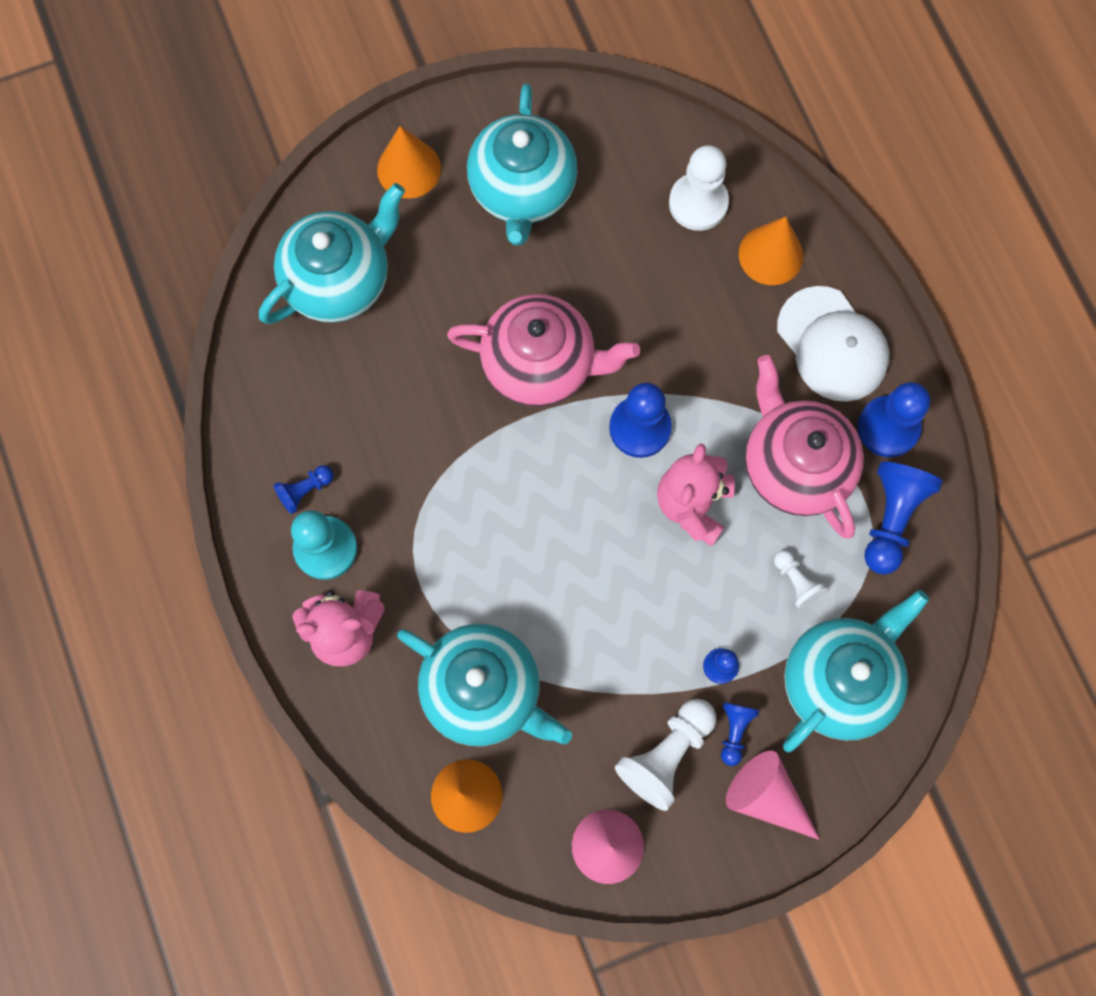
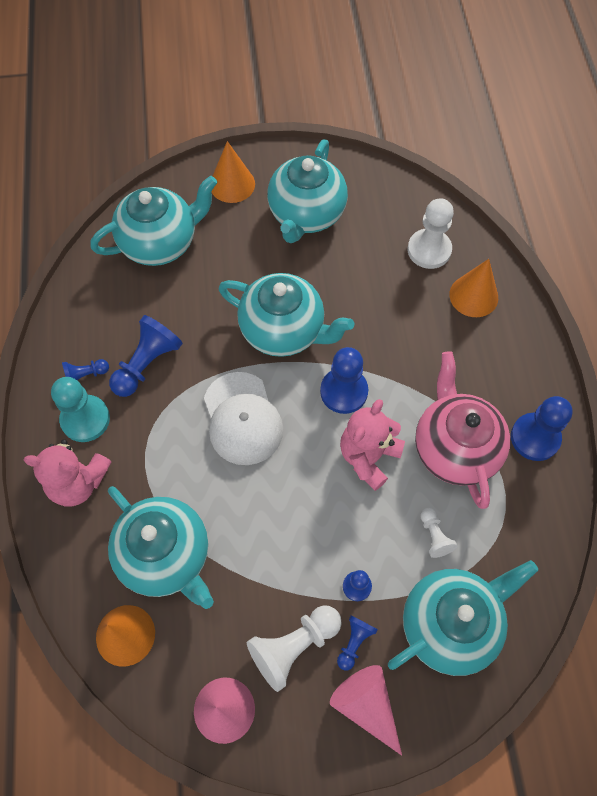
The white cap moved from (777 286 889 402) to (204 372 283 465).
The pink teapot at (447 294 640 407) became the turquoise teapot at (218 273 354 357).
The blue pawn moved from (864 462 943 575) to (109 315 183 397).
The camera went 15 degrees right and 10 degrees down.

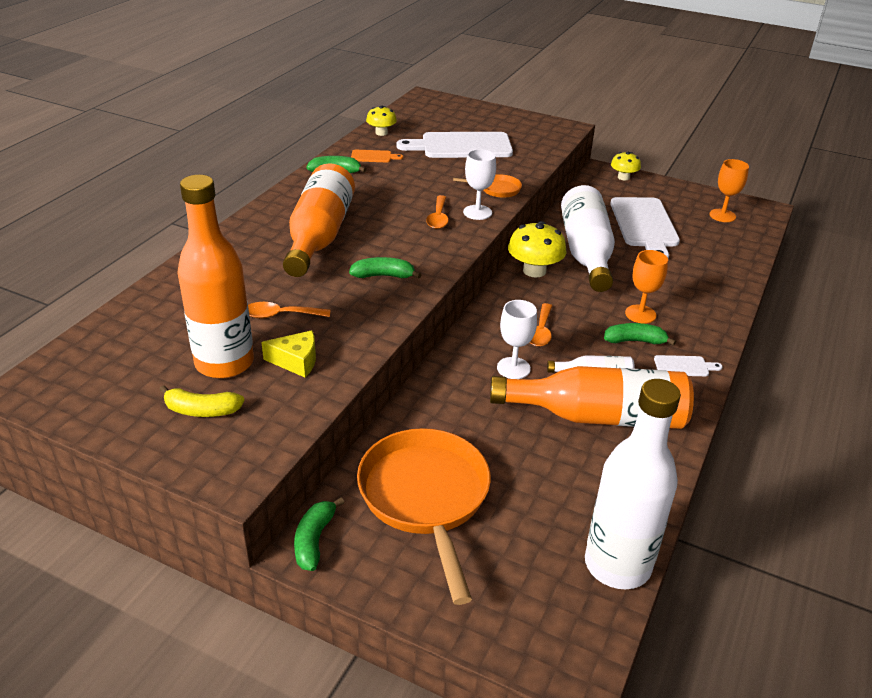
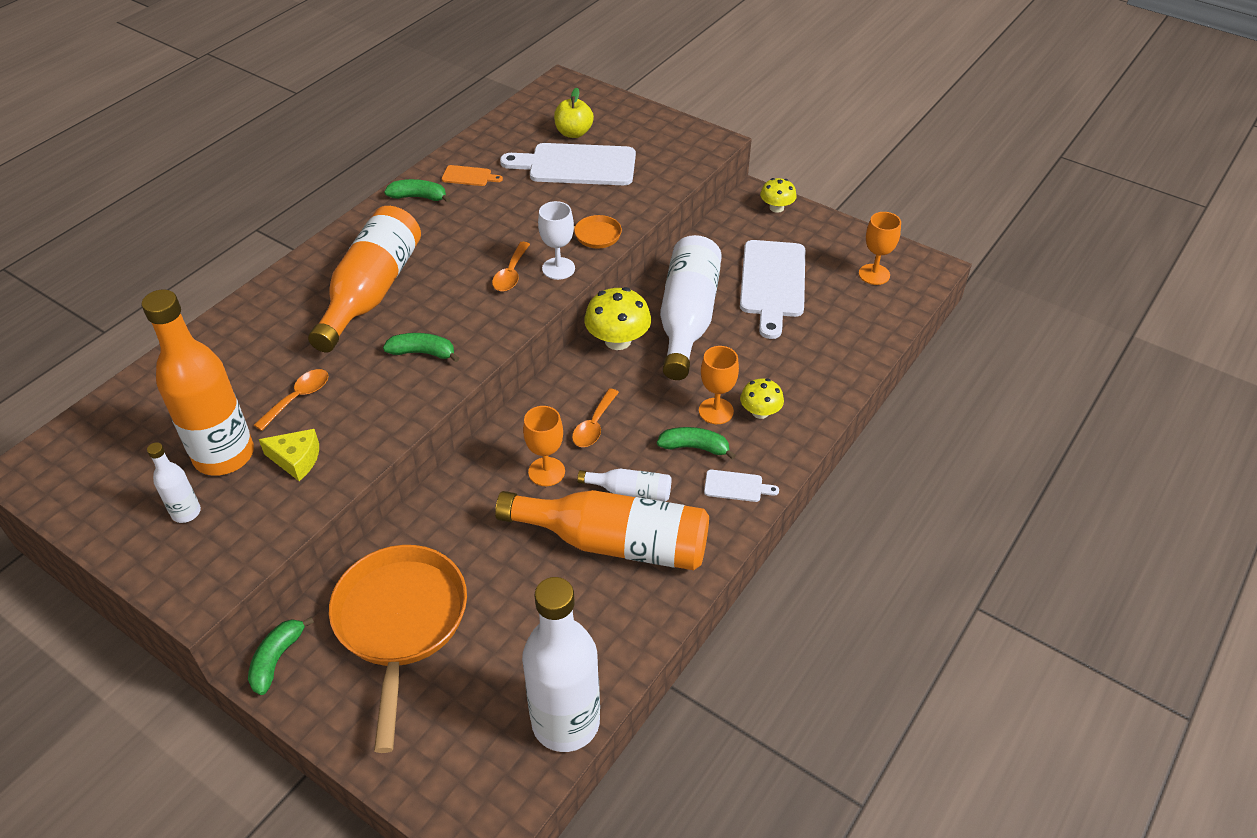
The yellow mushroom moved from (366 105 397 136) to (740 379 784 419).
The white goblet at (497 300 537 379) became the orange goblet at (523 406 565 486).
The orange spoon at (248 302 330 319) turned 120 degrees clockwise.
The yellow banana at (159 385 244 417) was replaced by the white bottle at (147 442 201 523).
The yellow apple at (554 88 594 138) appeared.
The camera went 10 degrees right and 10 degrees up.

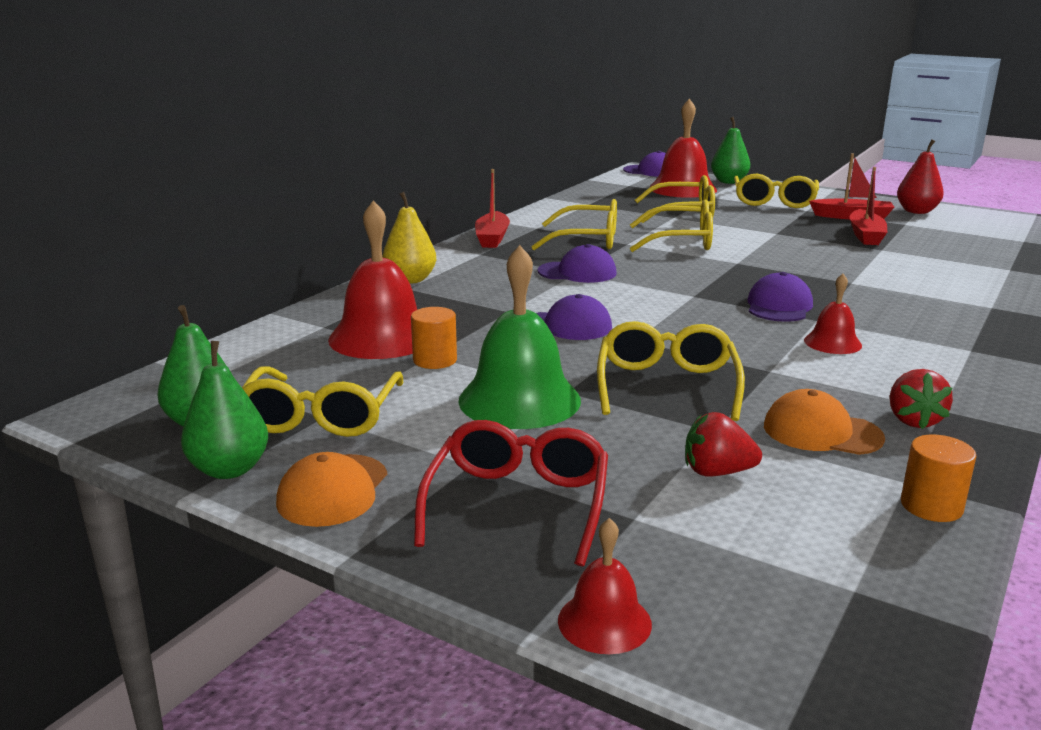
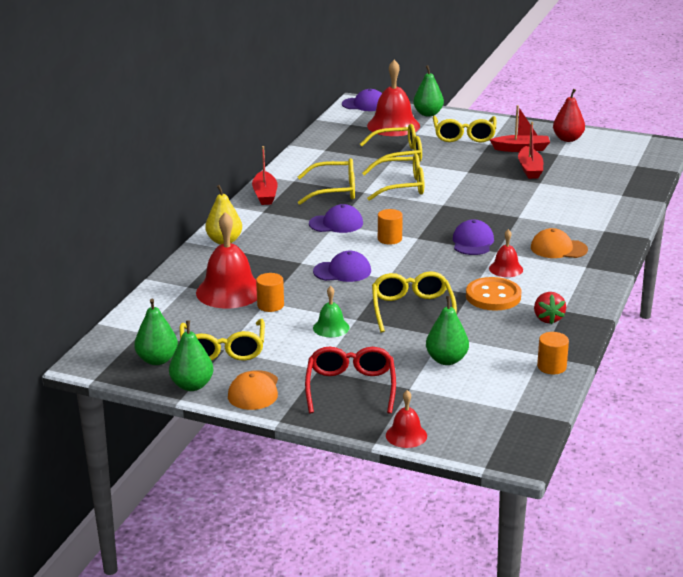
The green bell at (458 245 581 429) changed to 0.52 times the size.
The orange cap moved from (764 389 885 455) to (531 228 588 258).
The red strawberry at (685 412 762 477) was replaced by the green pear at (426 296 469 365).
The orange cylinder at (378 209 403 244) appeared.
The orange button at (466 277 522 311) appeared.
The camera went 10 degrees left and 5 degrees up.

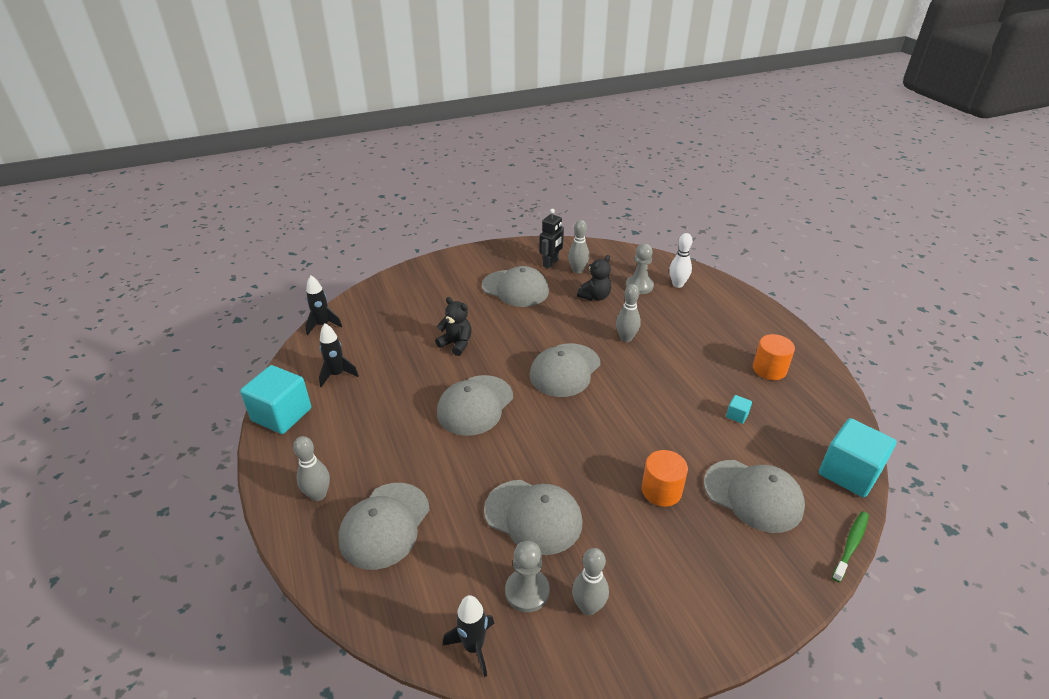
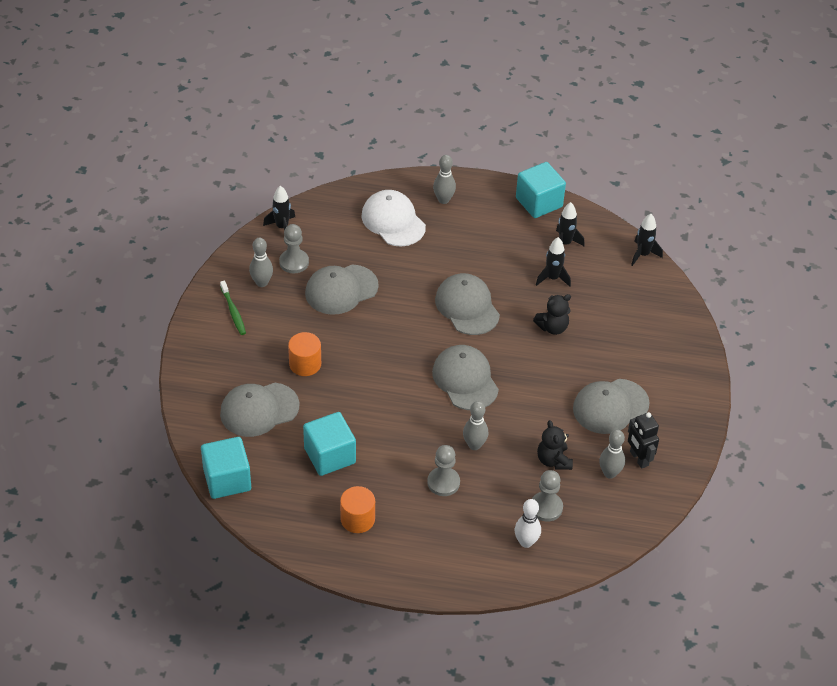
The turquoise cube at (726 395 752 424) changed to 2.40 times the size.
The grey cap at (338 483 430 570) became the white cap at (361 190 426 247).
The green toothbrush moved from (832 511 869 582) to (220 281 246 335).
The black rocket at (536 237 571 287) appeared.
The grey pawn at (427 445 460 496) appeared.
The camera went 120 degrees right and 10 degrees up.

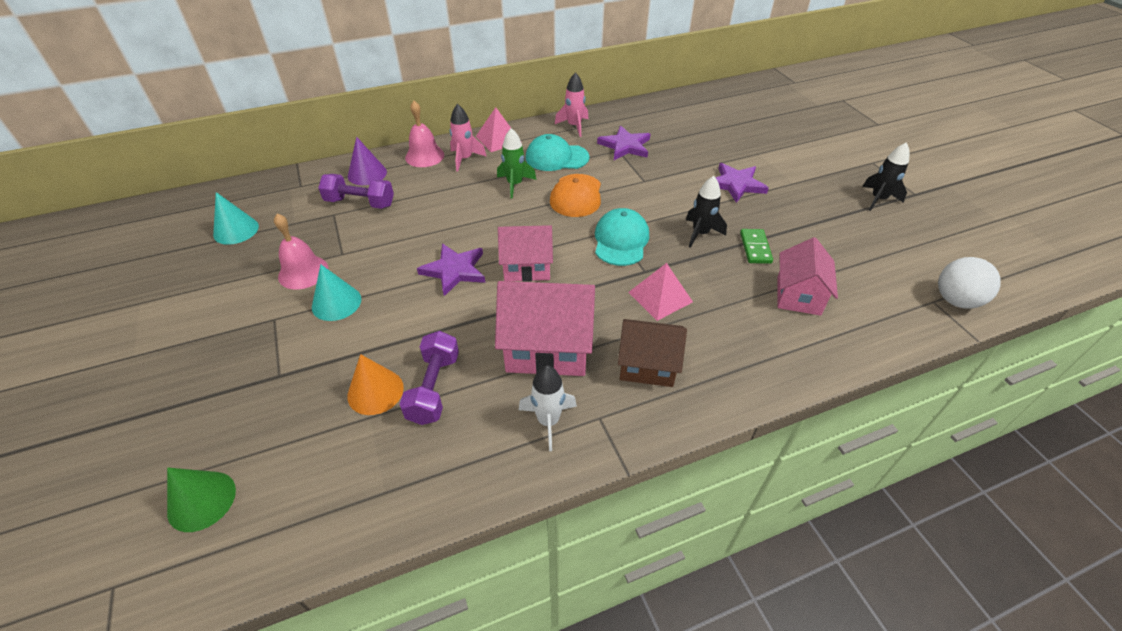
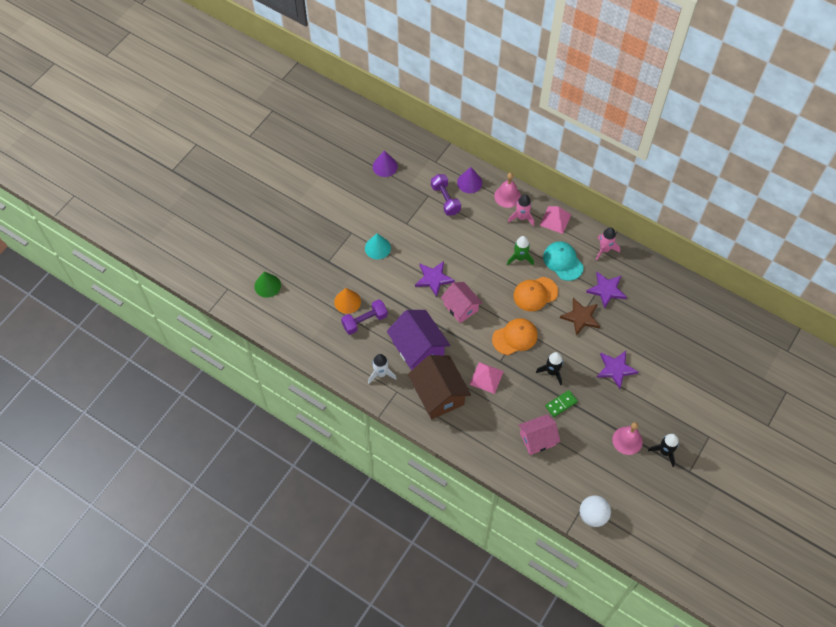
The turquoise cone at (213 192 259 245) became the purple cone at (373 150 398 177).
The turquoise cap at (595 208 649 266) became the orange cap at (492 318 538 355).
The pink bell moved from (274 214 328 290) to (612 422 643 455).
The pink house at (495 281 595 376) became the purple house at (387 310 450 370).
The brown house at (618 319 687 387) changed to 1.51 times the size.
The brown star at (560 298 600 336) appeared.
The camera went 55 degrees right and 15 degrees up.

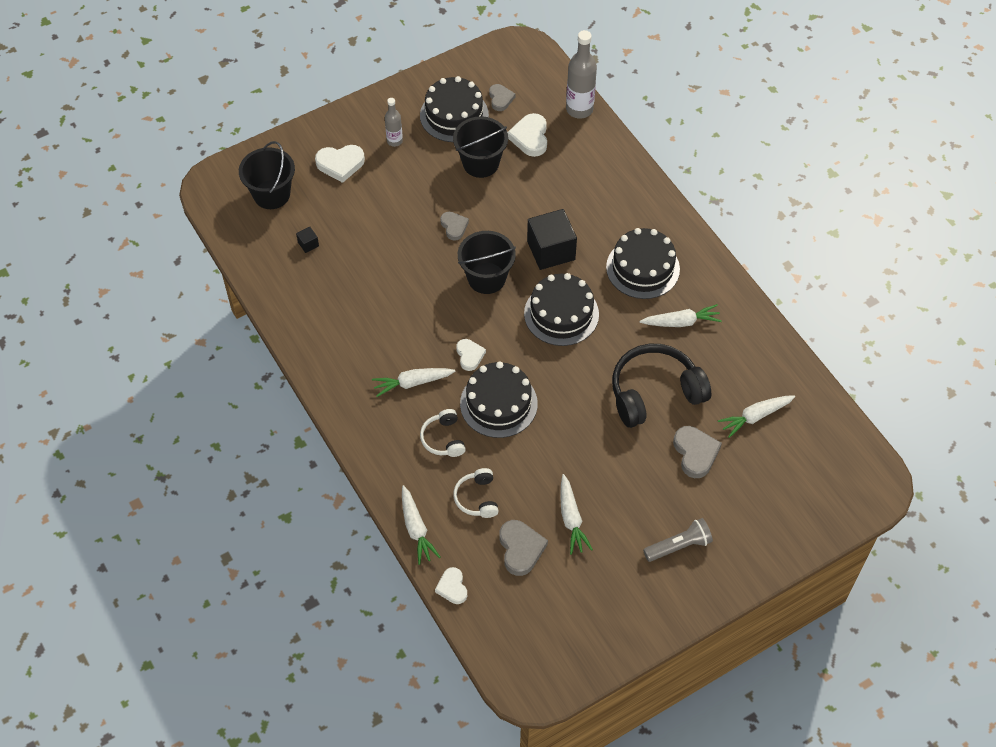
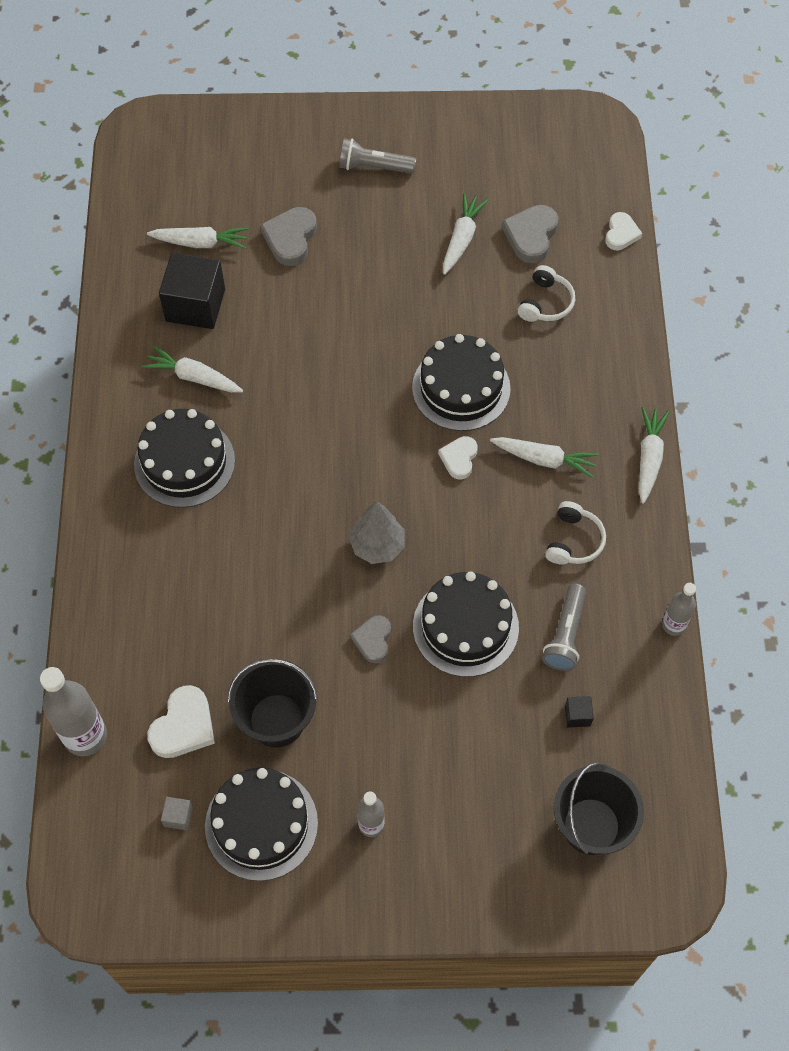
The grey heart at (489 84 515 111) was replaced by the grey cube at (161 797 193 830).
The white heart at (315 145 365 183) disappeared.
The black cube moved from (527 209 577 270) to (159 252 225 329).
The black bucket at (458 231 516 294) was replaced by the grey tree at (349 501 405 564).
The black cake moved from (524 273 599 346) to (413 571 519 677).
The black headphones at (612 344 711 428) disappeared.
The white headphones moved from (420 409 466 457) to (545 501 606 565).
The white carrot moved from (402 485 440 565) to (639 407 670 504).
The grey bottle at (662 583 696 636) appeared.
The grey flashlight at (542 584 586 671) appeared.
The camera went 150 degrees left and 5 degrees up.

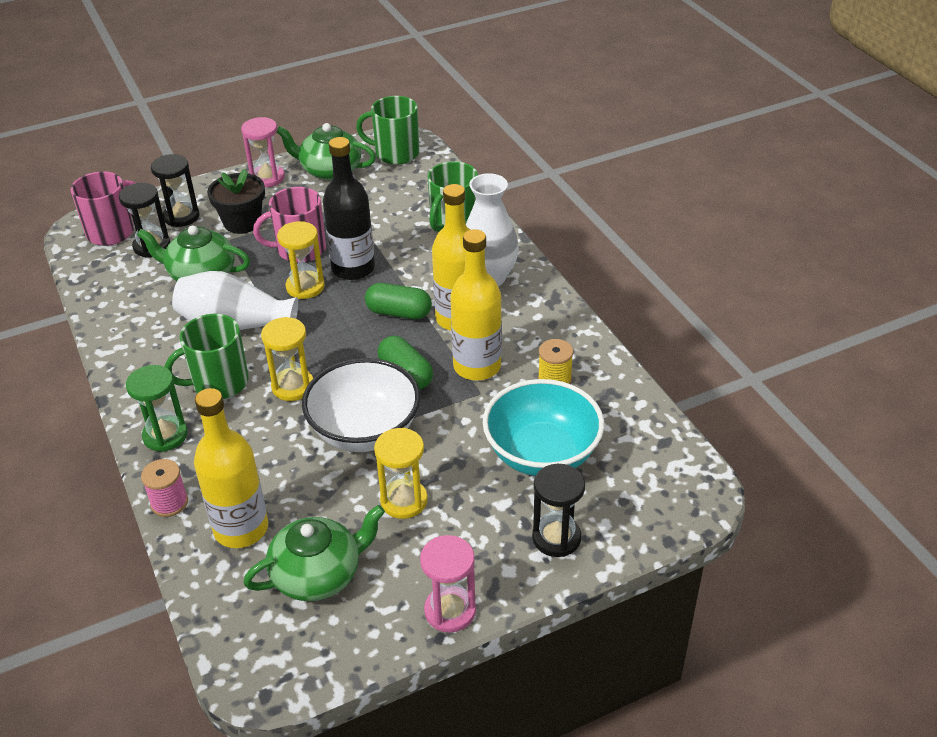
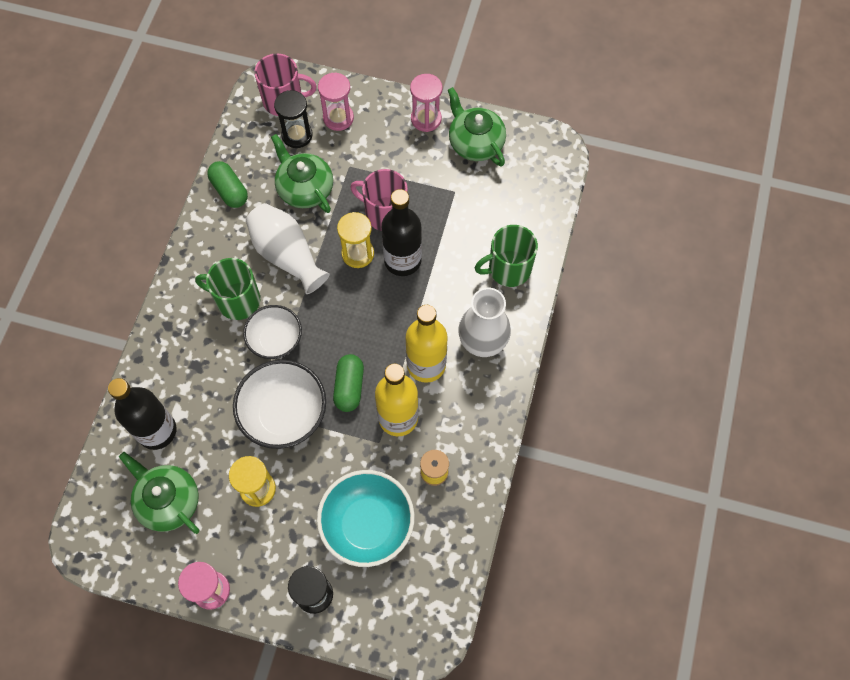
The green mug at (356 96 419 164) disappeared.
The black hourglass at (151 154 200 227) became the pink hourglass at (318 72 354 131).
The black flower pot at (207 169 265 234) disappeared.
The green capsule moved from (365 283 432 319) to (207 161 248 208).
The yellow hourglass at (261 317 313 401) was replaced by the white bowl at (243 305 302 359).
The green hourglass at (126 365 188 452) disappeared.
The yellow bottle at (194 388 268 548) became the black bottle at (108 378 177 450).
The pink spool at (141 459 188 517) disappeared.
The green teapot at (243 505 385 601) turned 150 degrees counterclockwise.
The camera went 40 degrees right and 25 degrees up.

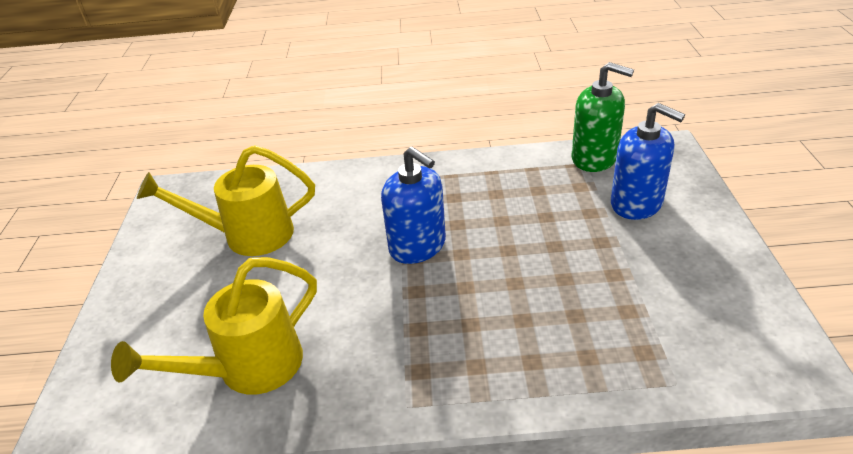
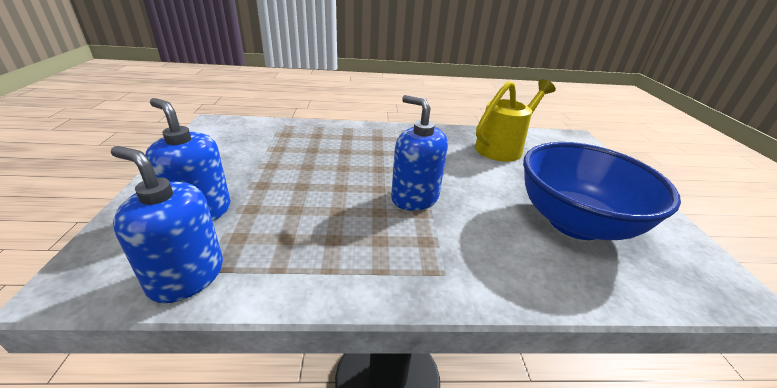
The green soap dispenser at (571 62 634 172) became the blue soap dispenser at (111 146 223 303).
The yellow watering can at (137 145 315 256) was replaced by the blue bowl at (523 142 681 240).
The camera went 175 degrees right and 5 degrees down.

